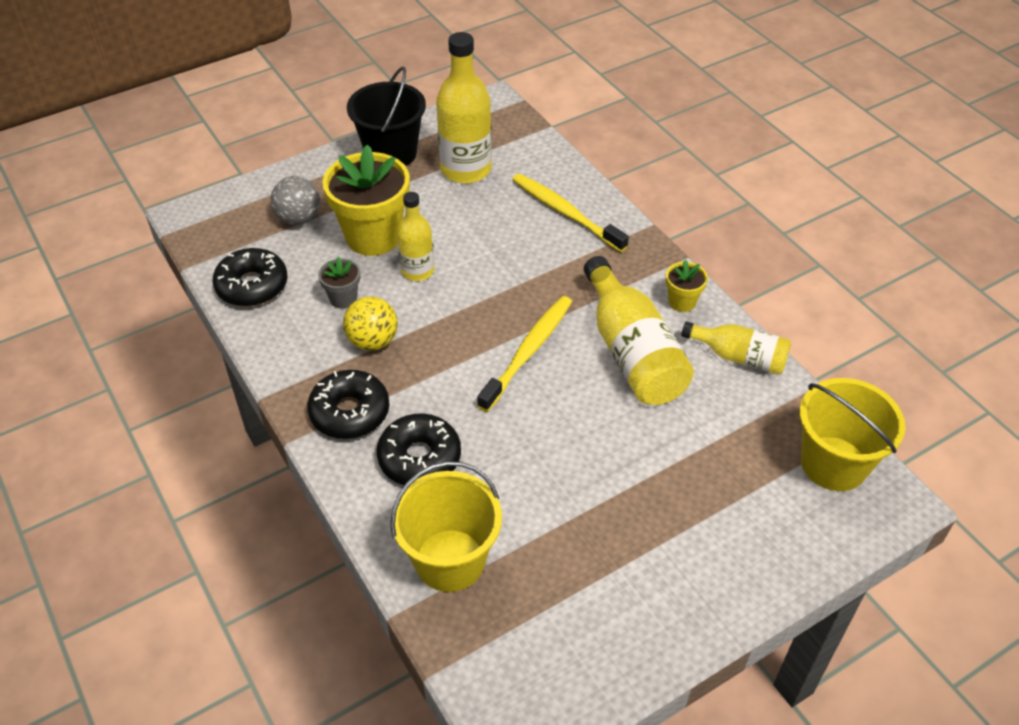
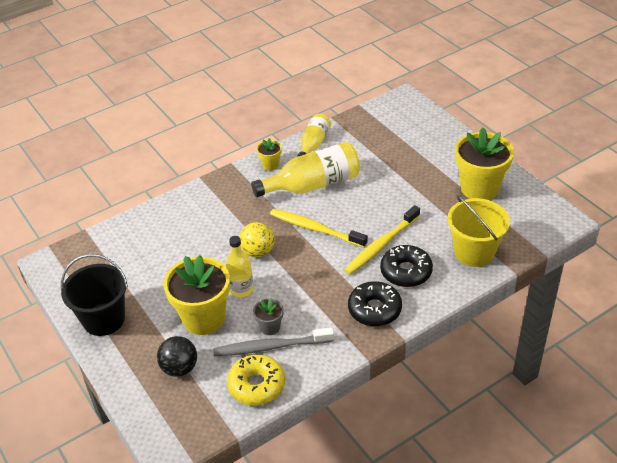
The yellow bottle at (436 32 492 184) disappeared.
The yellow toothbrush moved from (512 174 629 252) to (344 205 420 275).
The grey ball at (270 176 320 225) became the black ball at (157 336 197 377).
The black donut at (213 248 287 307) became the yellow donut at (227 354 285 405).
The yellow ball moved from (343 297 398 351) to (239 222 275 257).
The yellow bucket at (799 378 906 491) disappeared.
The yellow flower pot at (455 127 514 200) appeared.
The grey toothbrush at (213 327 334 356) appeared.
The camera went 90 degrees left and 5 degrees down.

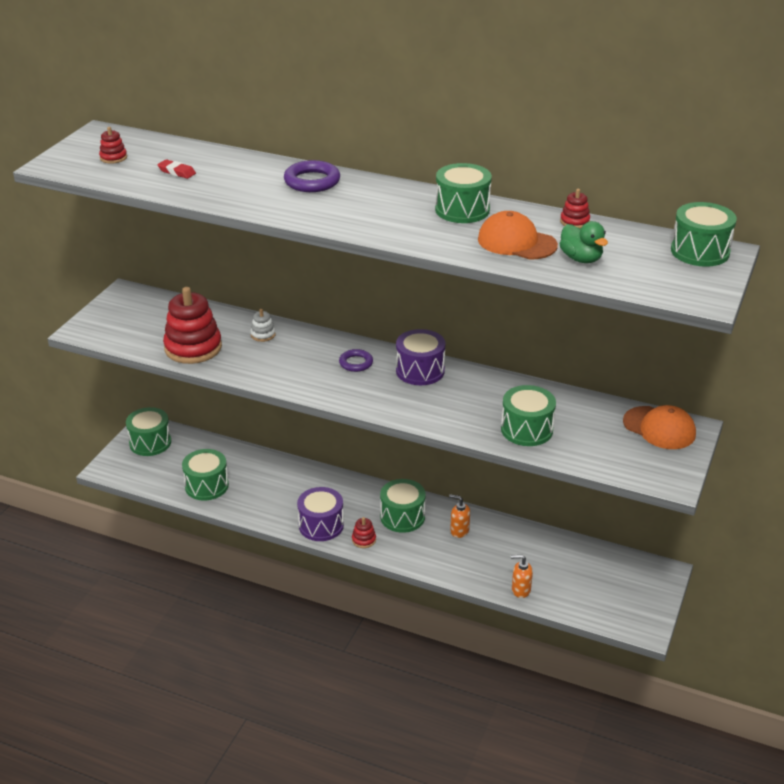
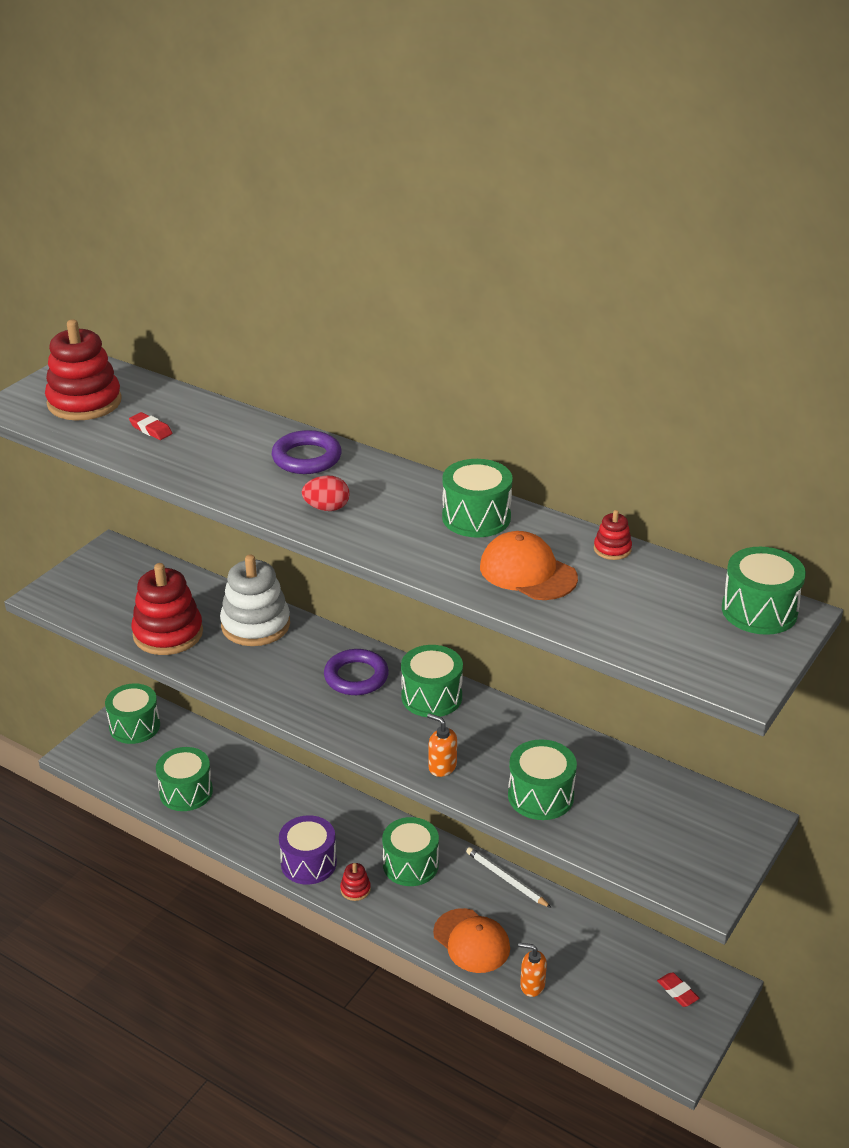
The red stacking toy at (99 127 127 163) changed to 2.26 times the size.
The green duck at (560 221 608 263) disappeared.
The white stacking toy at (250 309 276 342) changed to 2.26 times the size.
The purple drum at (396 329 445 385) became the green drum at (401 645 463 717).
The purple ring at (339 349 373 372) changed to 1.53 times the size.
The orange cap moved from (623 405 696 449) to (433 908 510 973).
The orange soap dispenser moved from (449 494 470 538) to (427 713 457 777).
The red egg at (302 475 350 511) appeared.
The white pencil at (466 847 551 908) appeared.
The red eraser at (657 972 700 1007) appeared.
The camera went 10 degrees right and 0 degrees up.

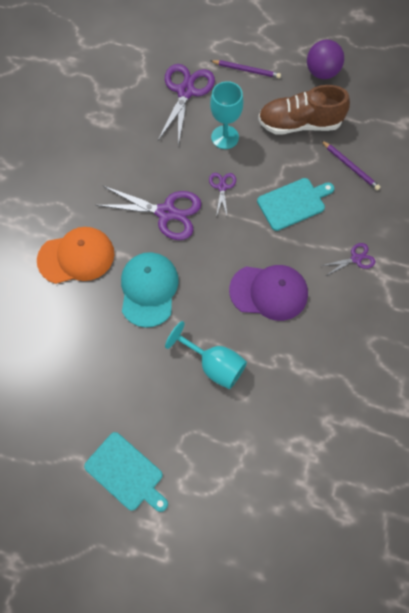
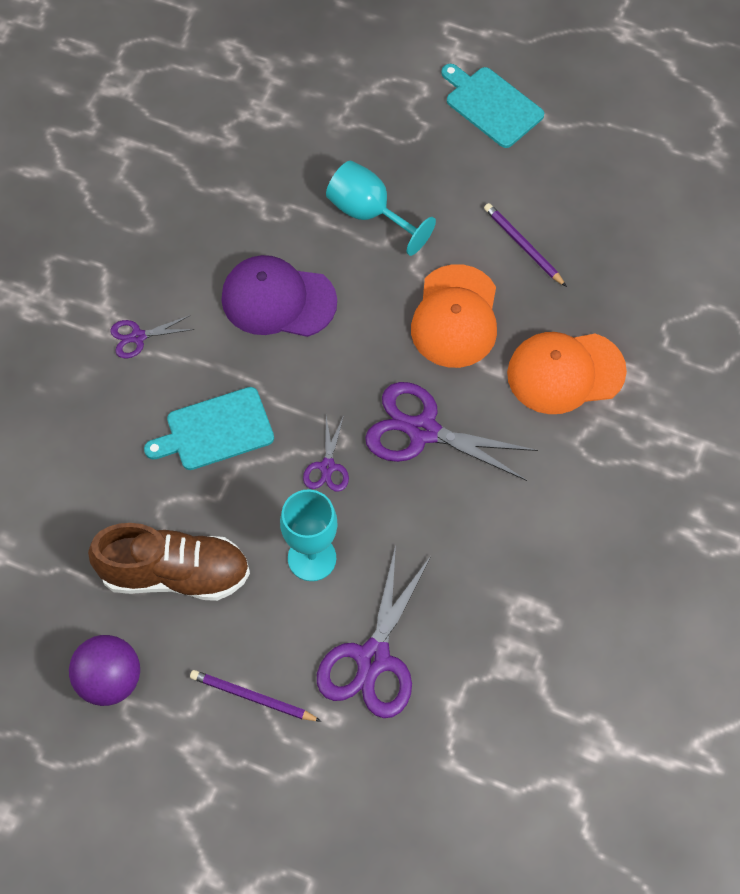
The purple pencil moved from (321 140 381 191) to (484 203 567 287).
The turquoise cap at (121 252 179 328) became the orange cap at (411 264 497 368).
The camera went 175 degrees left and 5 degrees down.

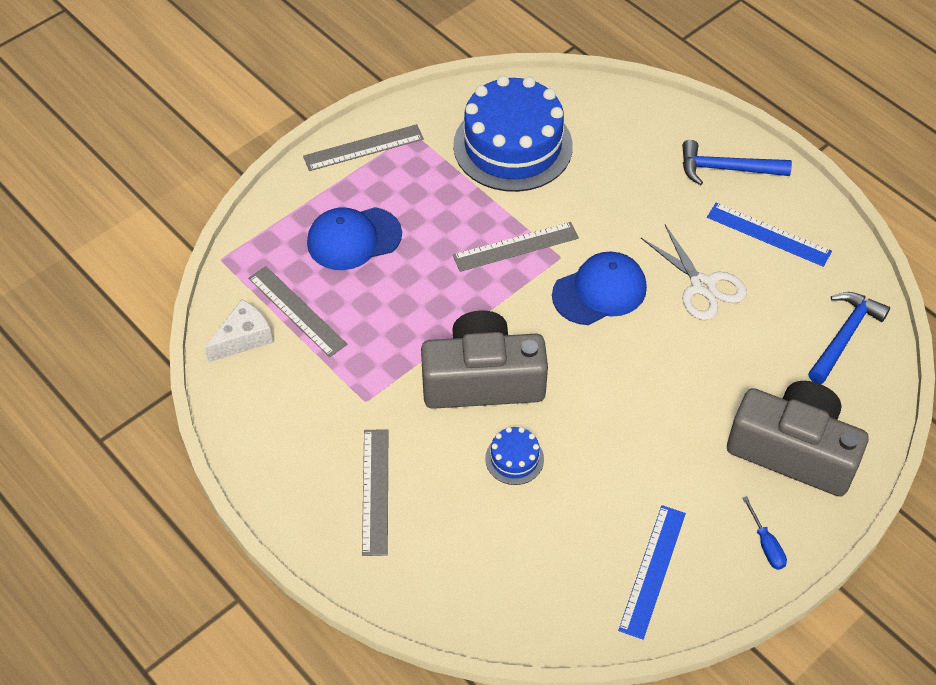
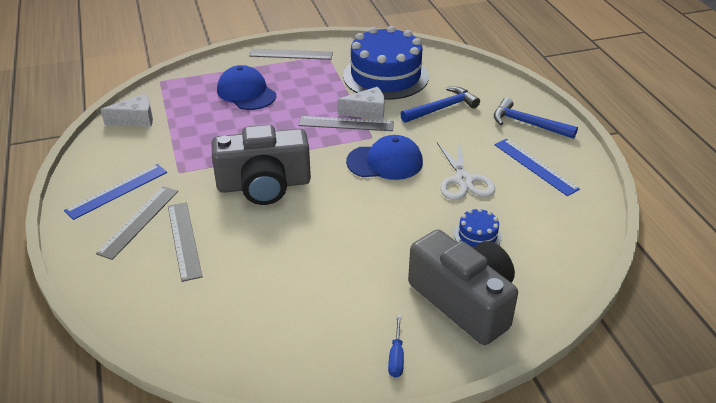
The blue cap at (307 207 402 270) turned 45 degrees clockwise.
The grey ruler moved from (248 266 347 357) to (168 202 203 282).
The blue hammer moved from (808 292 890 384) to (400 86 480 123).
The grey camera at (421 311 548 409) turned 150 degrees clockwise.
The blue cake moved from (485 427 544 485) to (454 208 502 248).
The blue ruler moved from (618 505 686 640) to (64 164 167 220).
The white cheese at (337 87 384 120) appeared.
The camera went 25 degrees right and 15 degrees down.

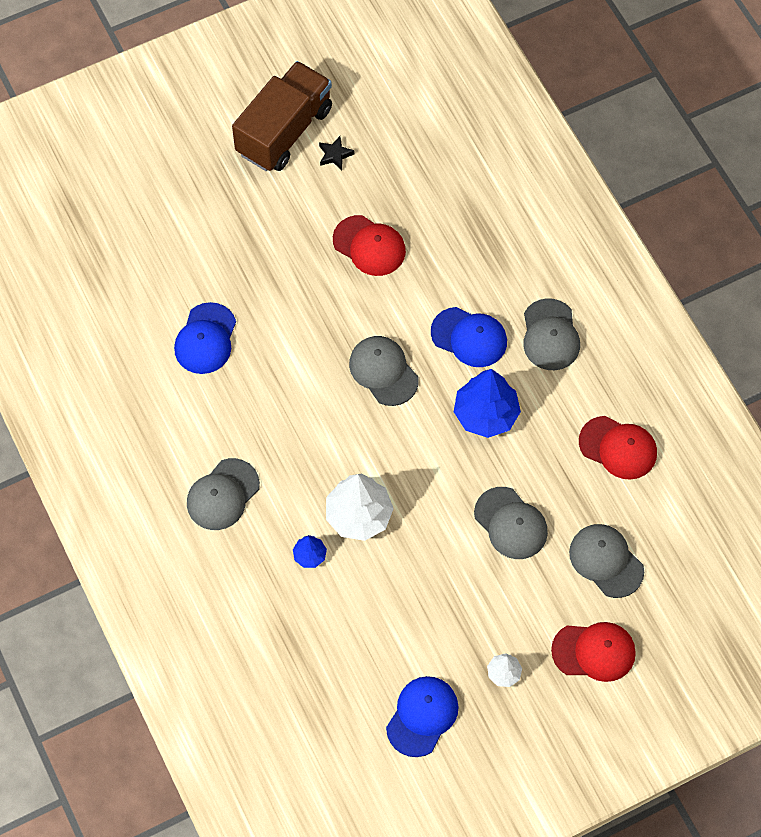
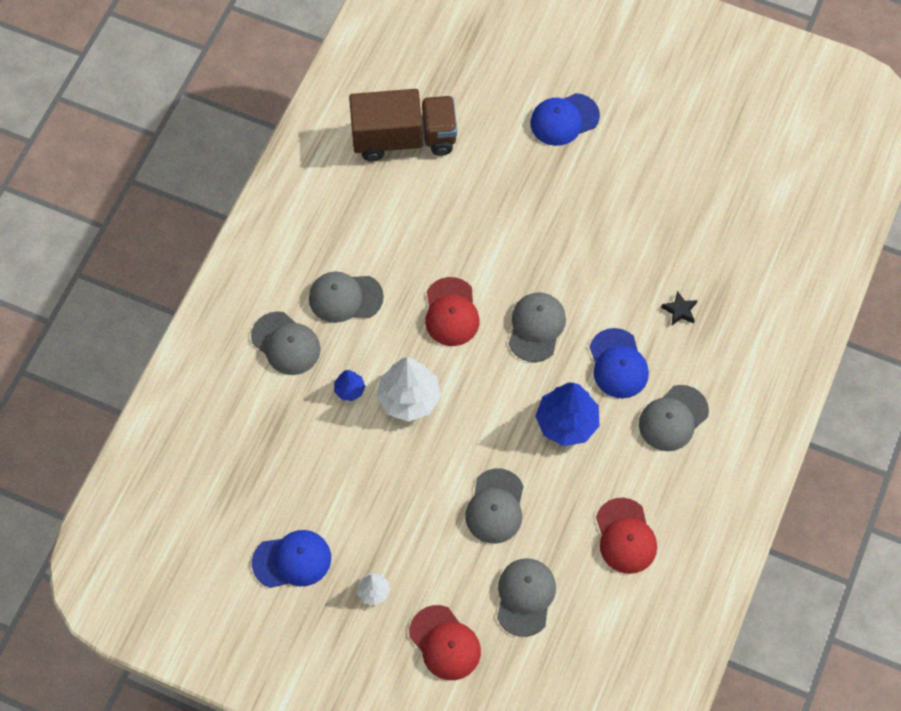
The brown truck moved from (232 61 332 171) to (349 89 457 161).
The black star moved from (319 136 354 170) to (661 291 698 325).
The red cap moved from (333 215 406 276) to (425 277 480 346).
The blue cap moved from (174 302 236 374) to (530 93 600 146).
The grey cap at (251 311 321 375) appeared.
The camera went 50 degrees right and 0 degrees up.

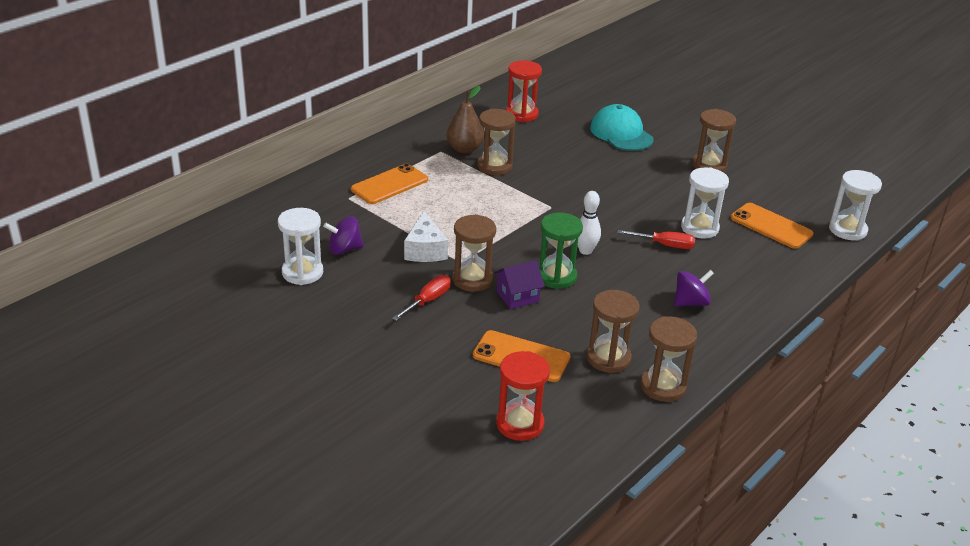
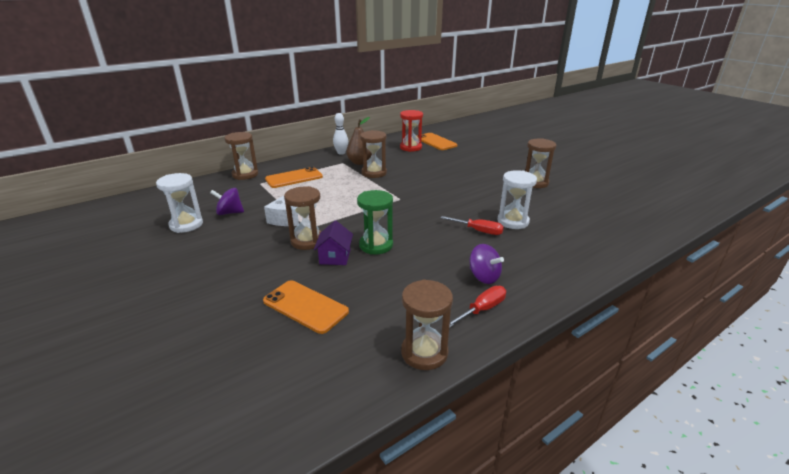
The turquoise cap at (590 104 654 151) disappeared.
The white hourglass at (829 170 882 241) disappeared.
The white bowling pin moved from (578 191 601 255) to (333 113 348 155).
The orange phone moved from (731 203 814 249) to (417 133 458 150).
The purple house at (494 260 545 309) turned 75 degrees counterclockwise.
The purple spinning top at (674 270 714 306) turned 60 degrees clockwise.
The red screwdriver moved from (392 275 451 321) to (449 286 506 328).
The brown hourglass moved from (587 290 640 373) to (224 132 258 180).
The red hourglass at (496 351 550 441) disappeared.
The camera went 15 degrees right and 5 degrees down.

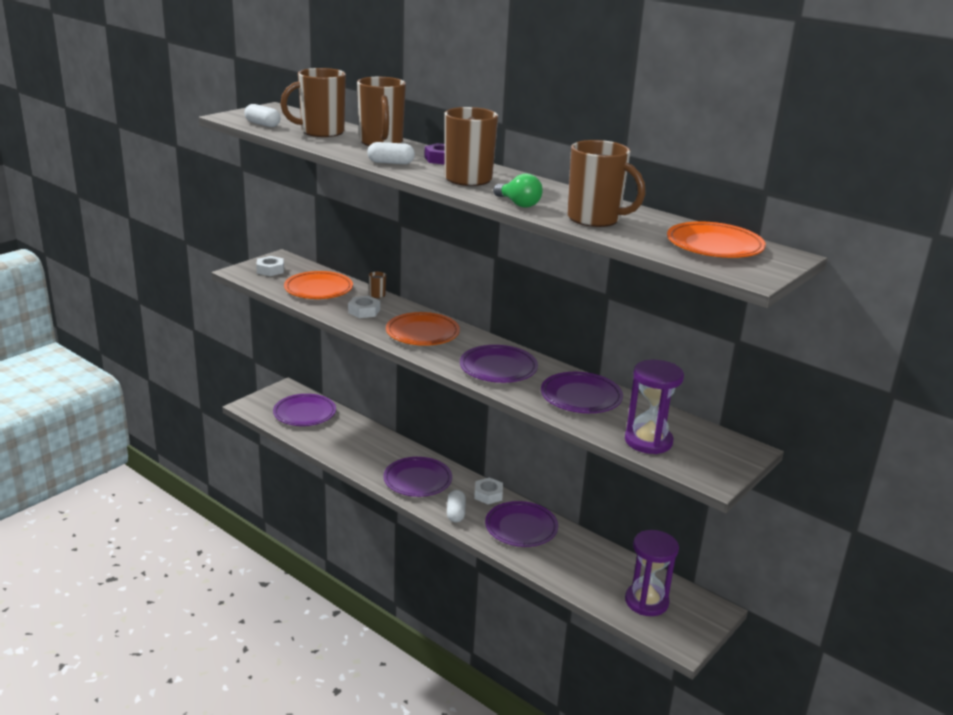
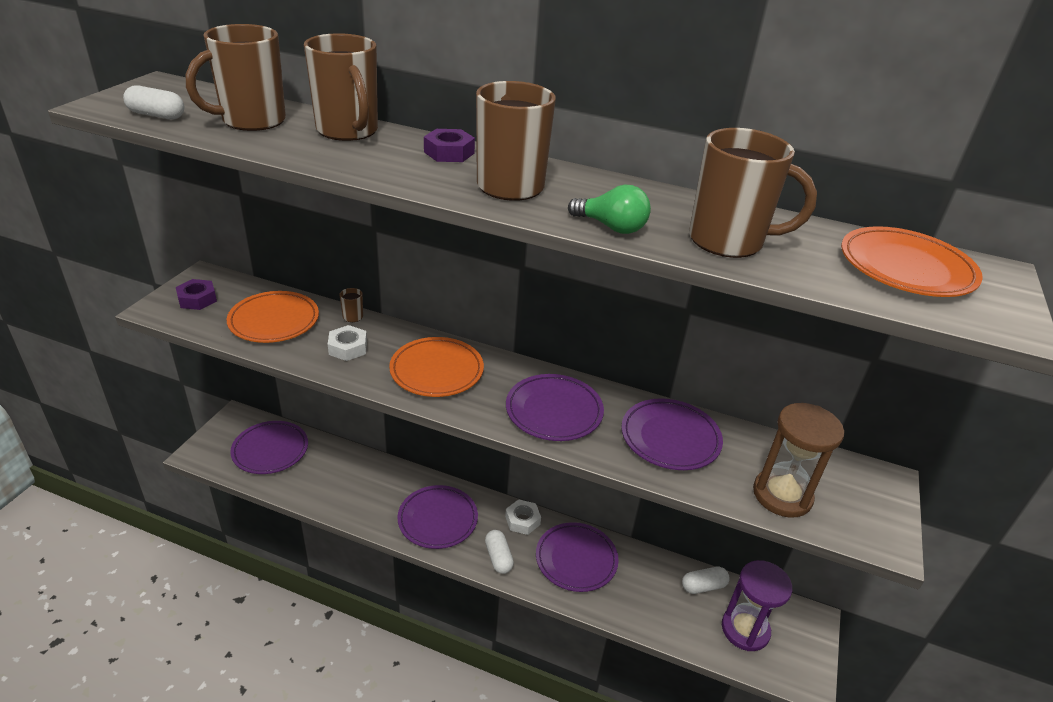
The white capsule moved from (368 142 415 164) to (682 567 730 594).
The white nut at (256 256 284 276) became the purple nut at (176 279 217 310).
The purple hourglass at (625 360 684 454) became the brown hourglass at (753 403 844 518).
The camera went 20 degrees left and 10 degrees up.

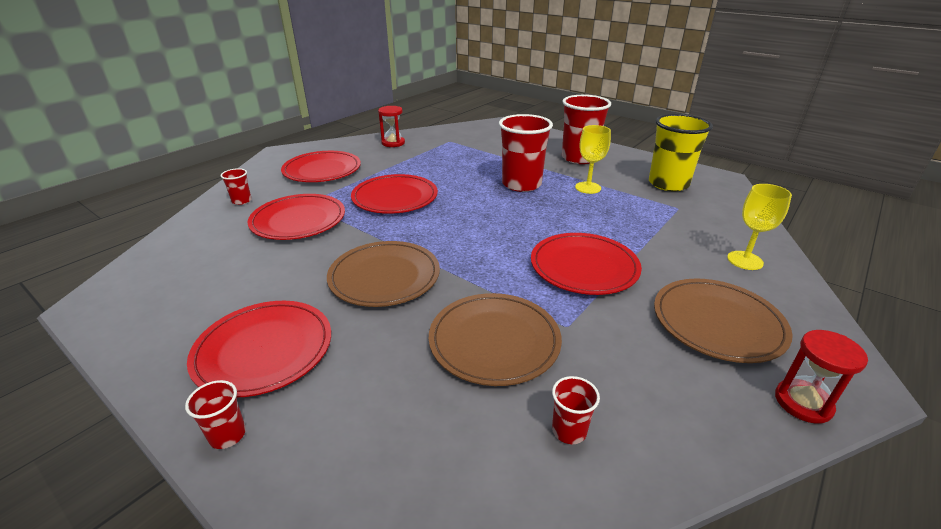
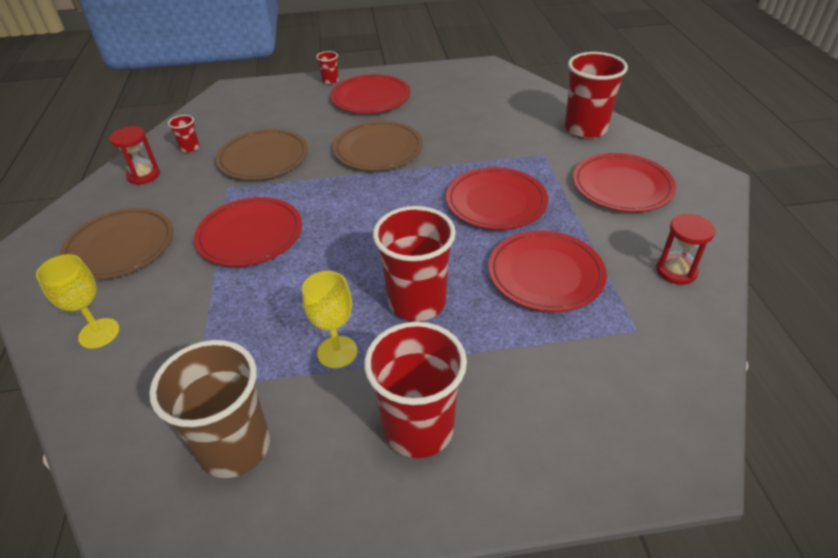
The yellow cup at (649 114 713 191) became the brown cup at (149 340 270 478).
The red cup at (220 168 252 205) changed to 2.23 times the size.
The red plate moved from (247 194 345 240) to (488 231 607 312).
The red hourglass moved from (775 330 868 424) to (110 126 160 185).
The camera went 135 degrees right and 10 degrees up.

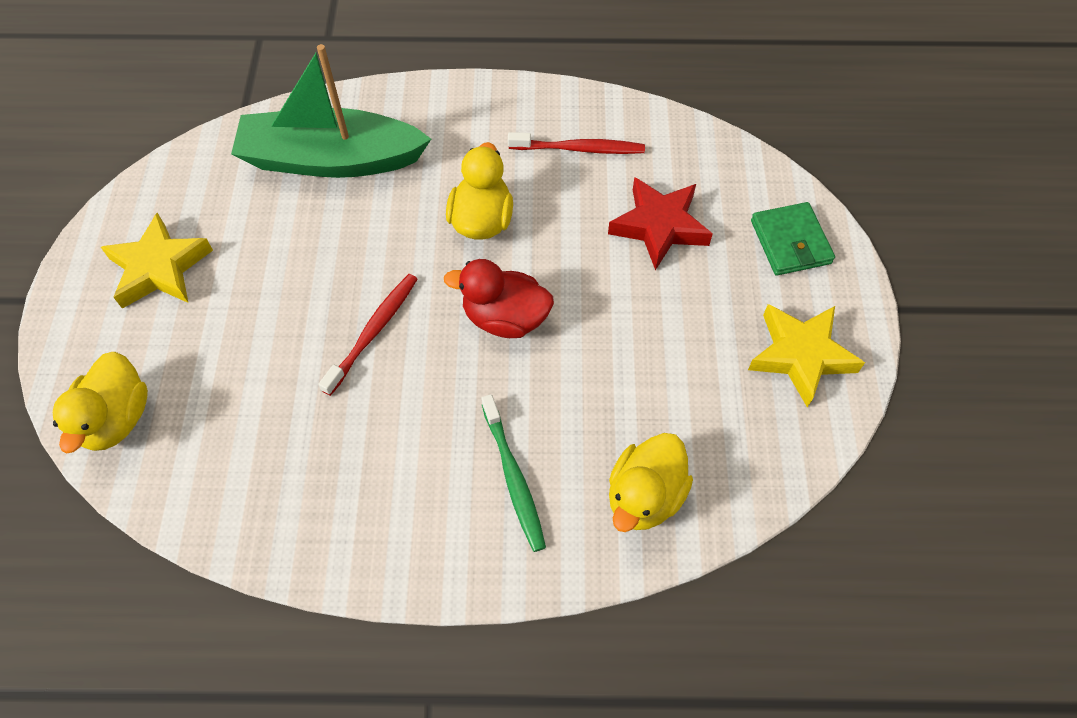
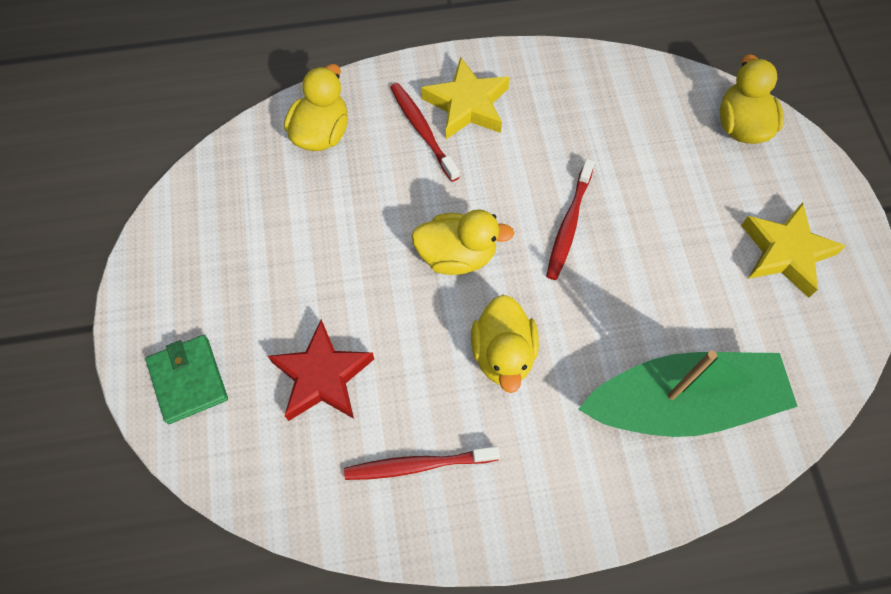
The red duck at (444 259 554 338) became the yellow duck at (411 209 514 275).
The yellow star moved from (748 304 865 408) to (421 57 510 139).
The green toothbrush at (481 394 546 552) became the red toothbrush at (390 83 460 182).
The camera went 170 degrees right and 5 degrees up.

